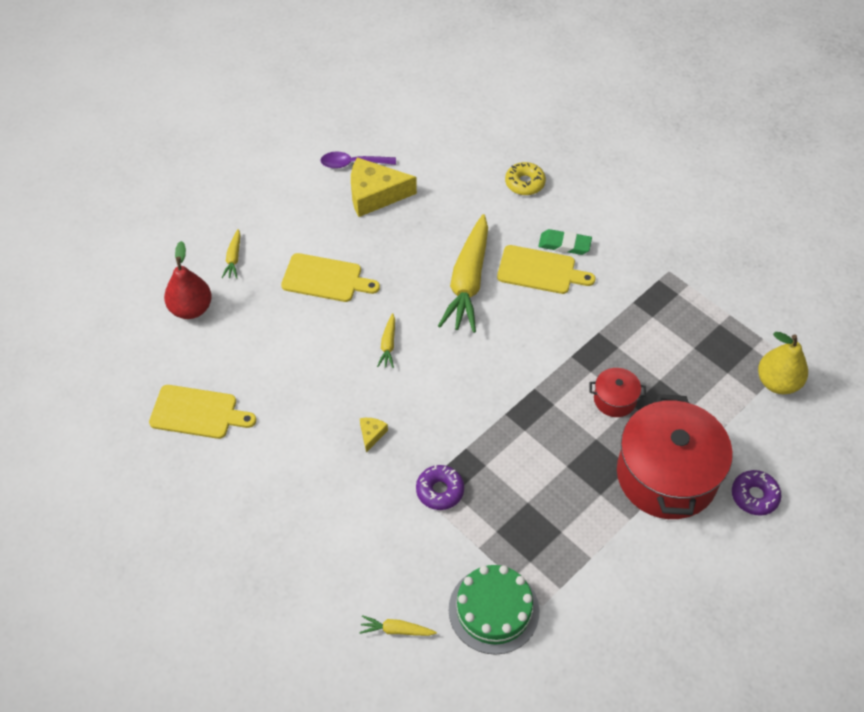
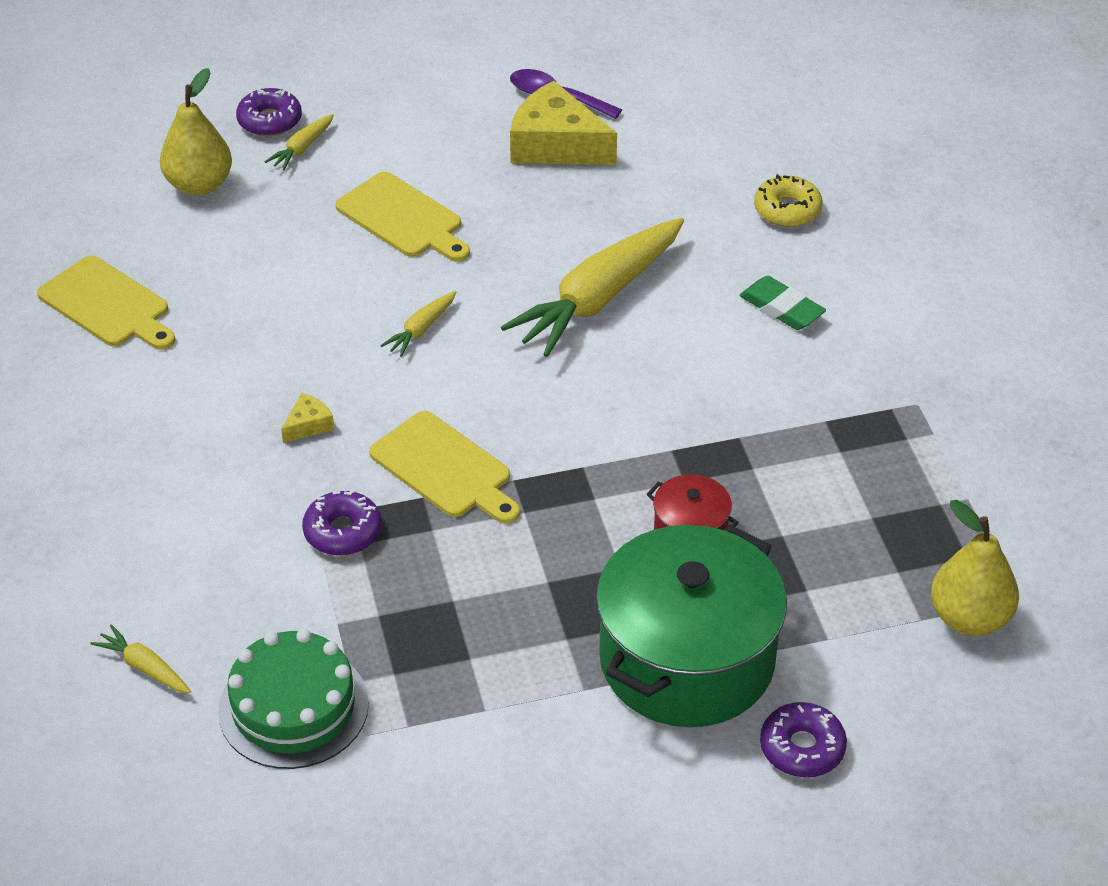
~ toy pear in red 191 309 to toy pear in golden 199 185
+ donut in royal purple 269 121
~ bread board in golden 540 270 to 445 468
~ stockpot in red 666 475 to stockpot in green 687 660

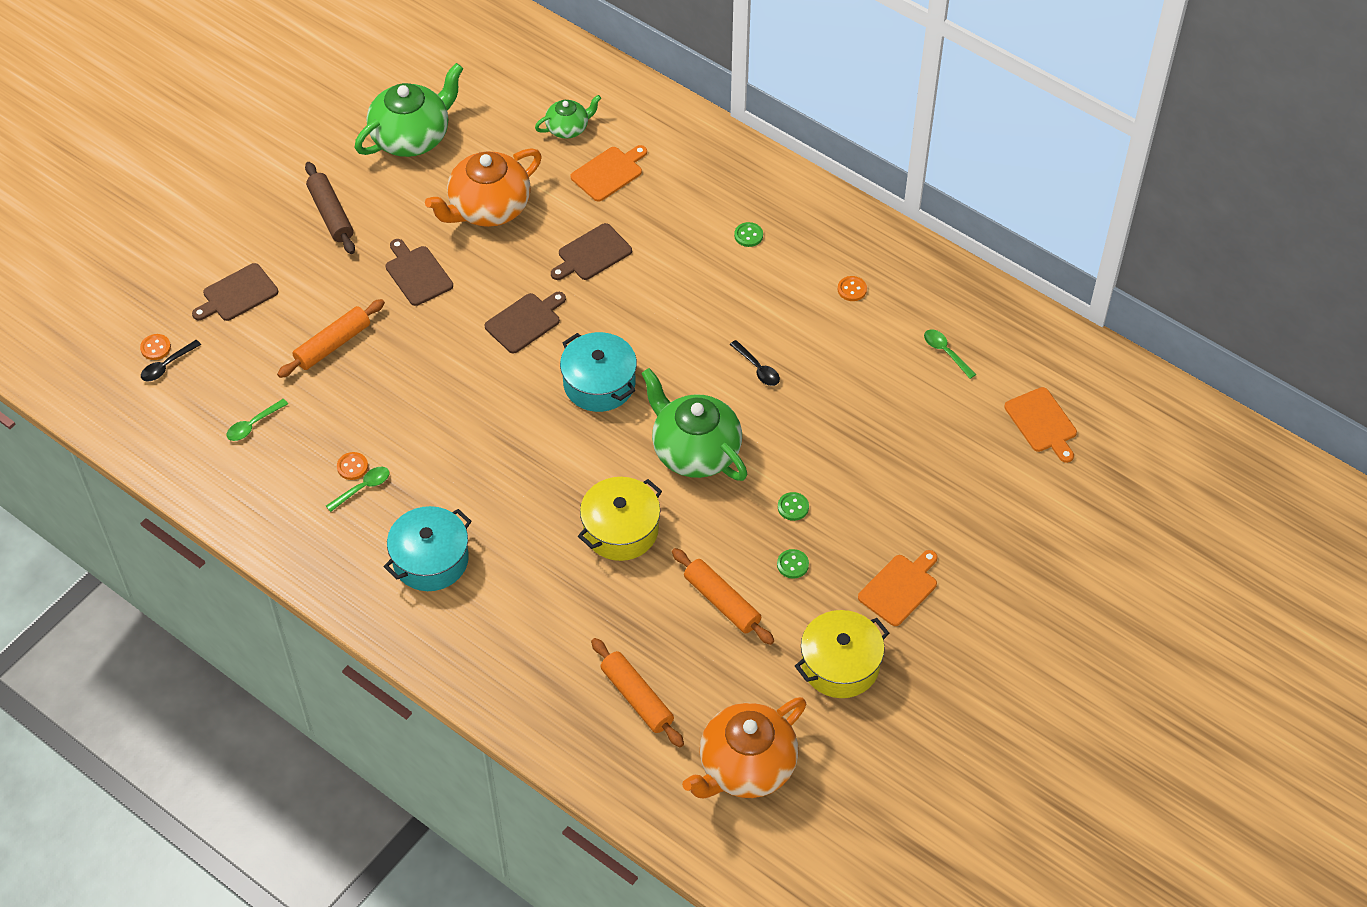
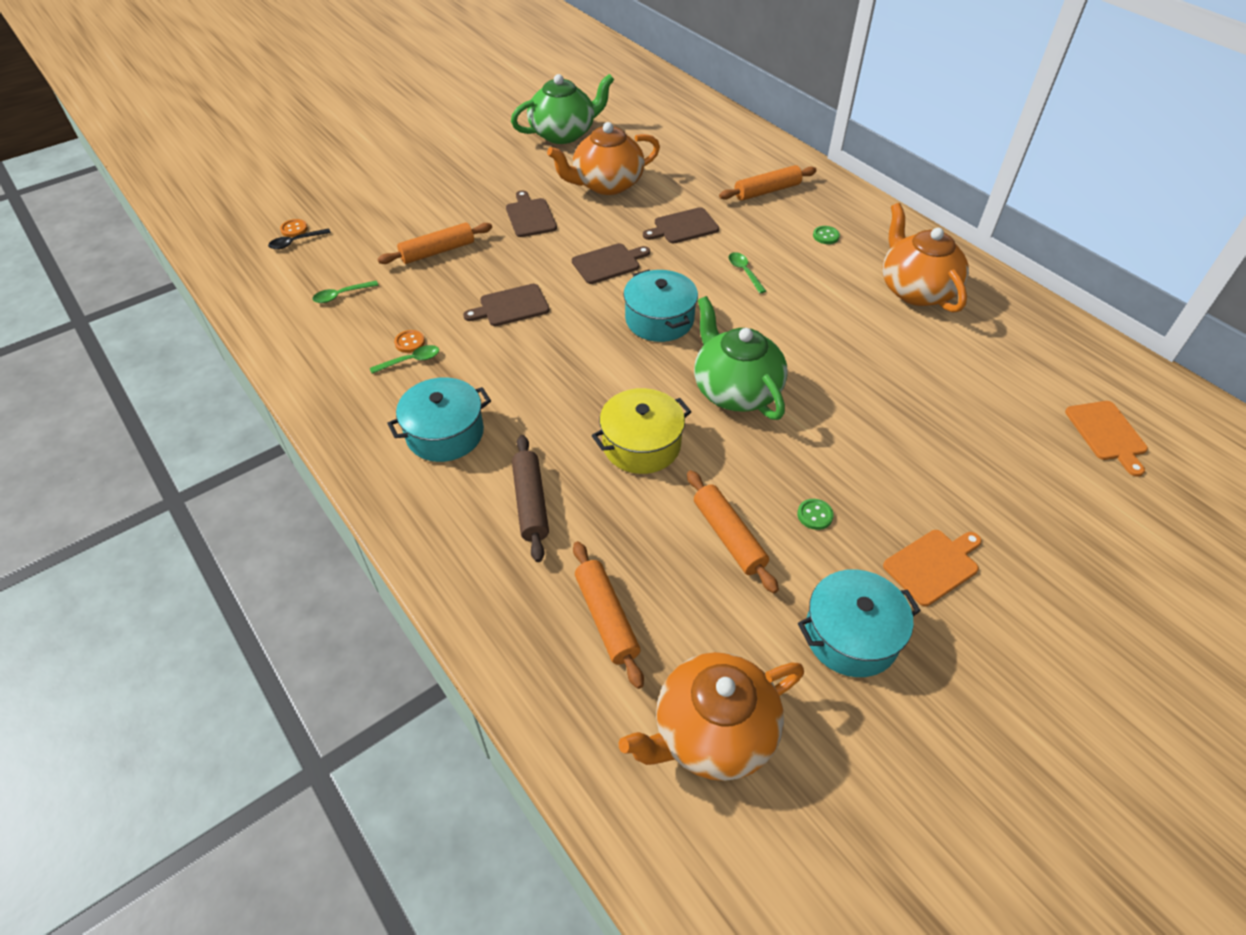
~ bread board in dark brown 237 294 to 511 306
~ pastry roller in dark brown 331 214 to 530 503
+ pastry roller in orange 767 191
~ spoon in green 946 352 to 744 272
~ stockpot in golden 840 665 to stockpot in turquoise 851 635
~ button in orange 852 289 to tea pot in orange 916 289
- tea pot in green 568 128
- bread board in orange 609 173
- spoon in black 757 368
- button in green 793 507

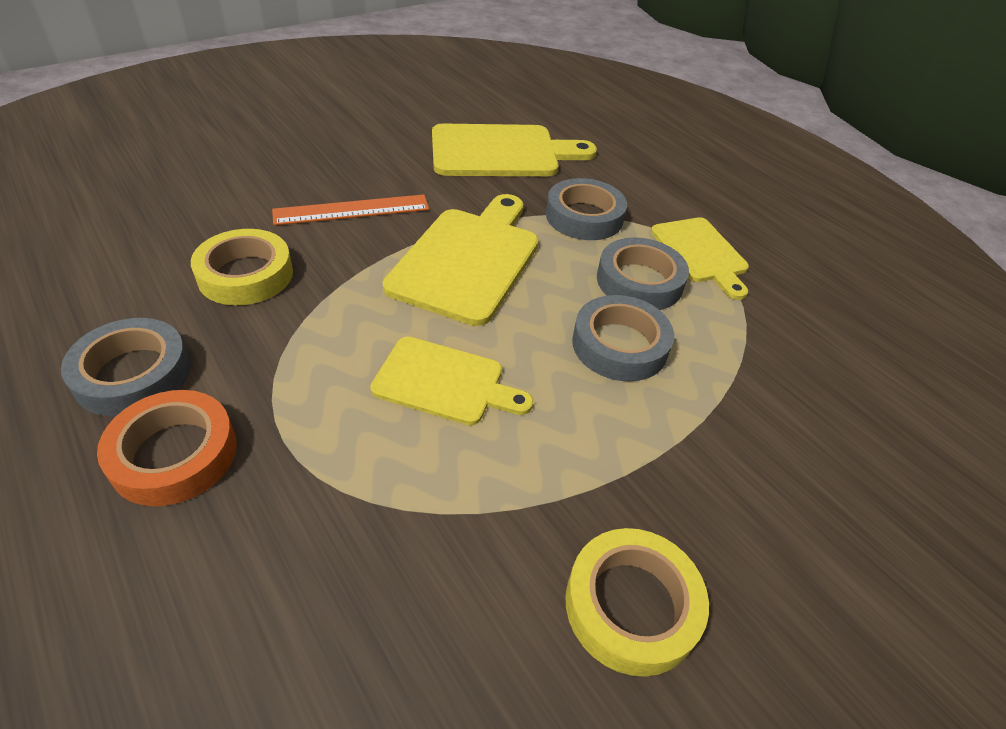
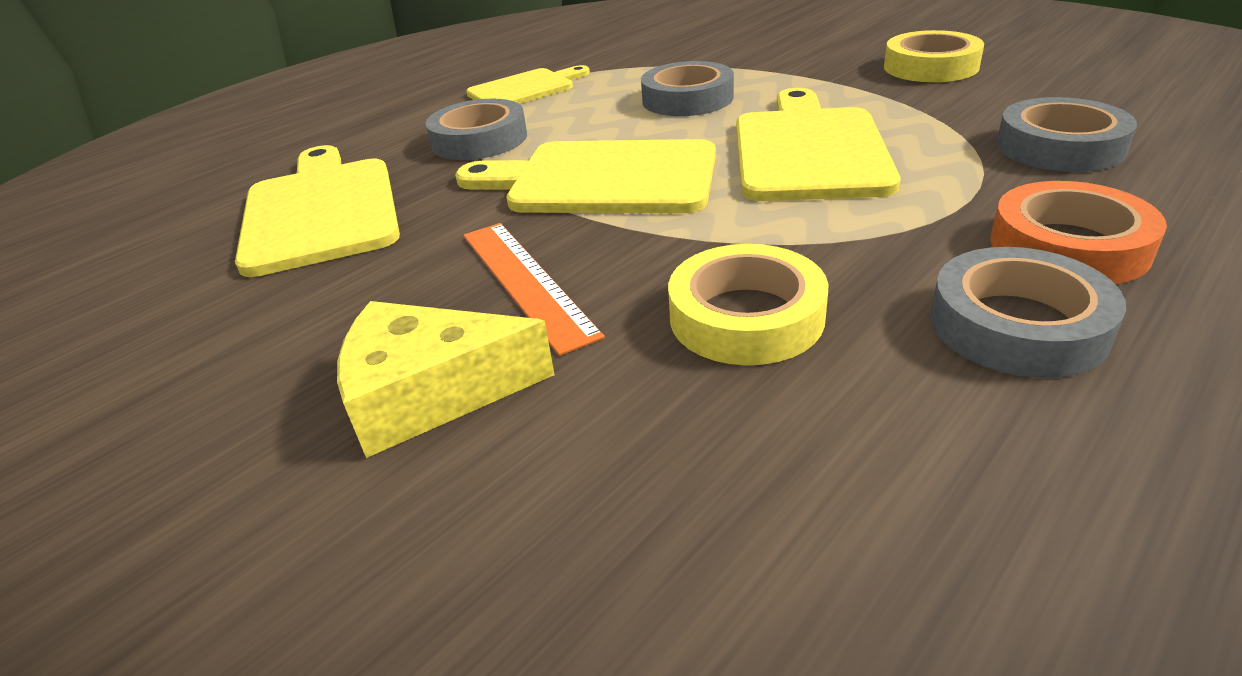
+ cheese in golden 430 393
~ bread board in golden 444 382 = 808 150 x1.57
~ sticky tape in gray 639 281 to 1059 147

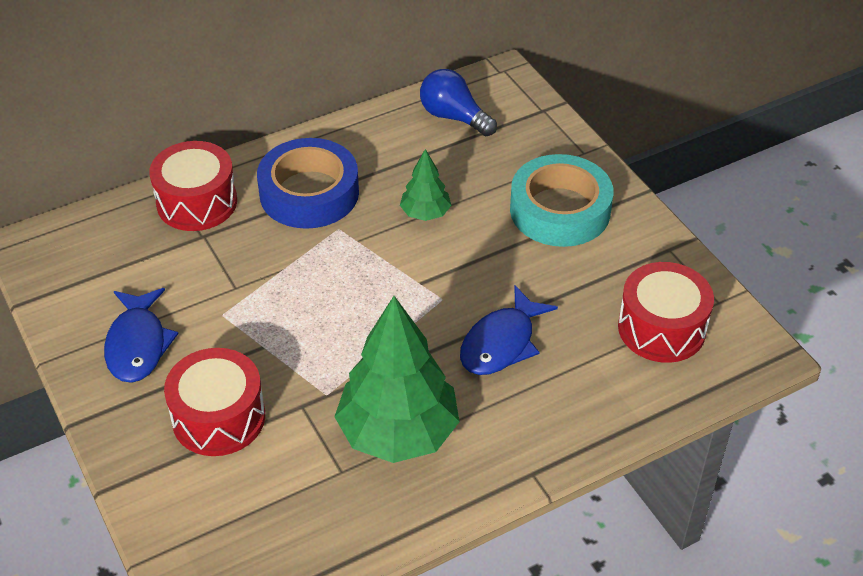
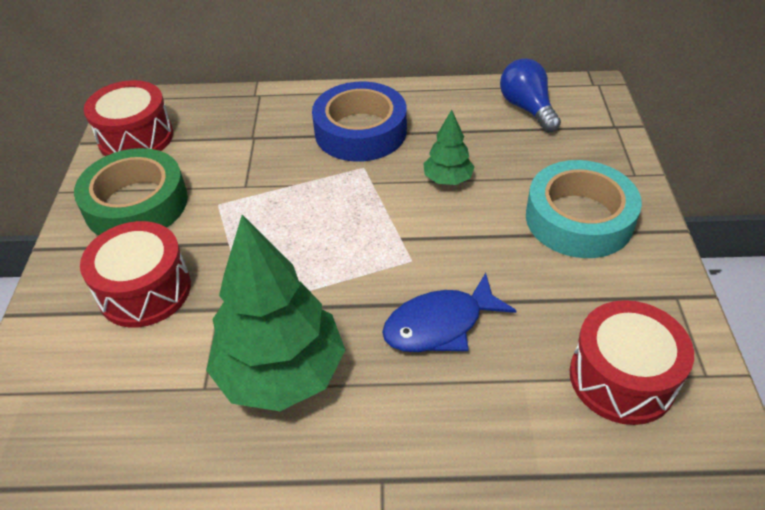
~ fish in cobalt 137 344 to sticky tape in green 136 204
~ snare drum in red 197 202 to 136 138

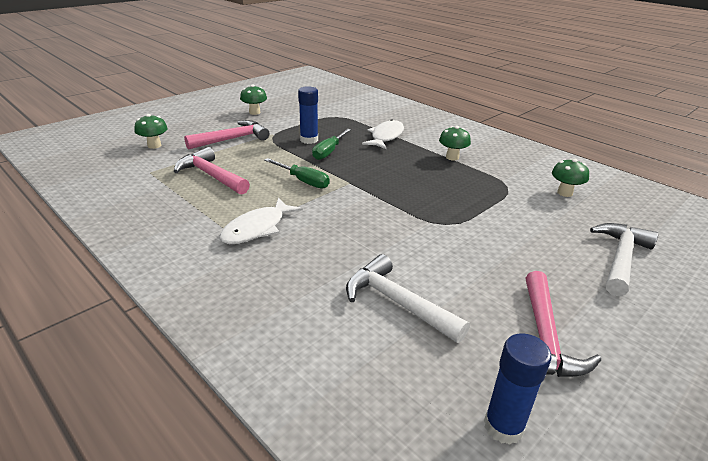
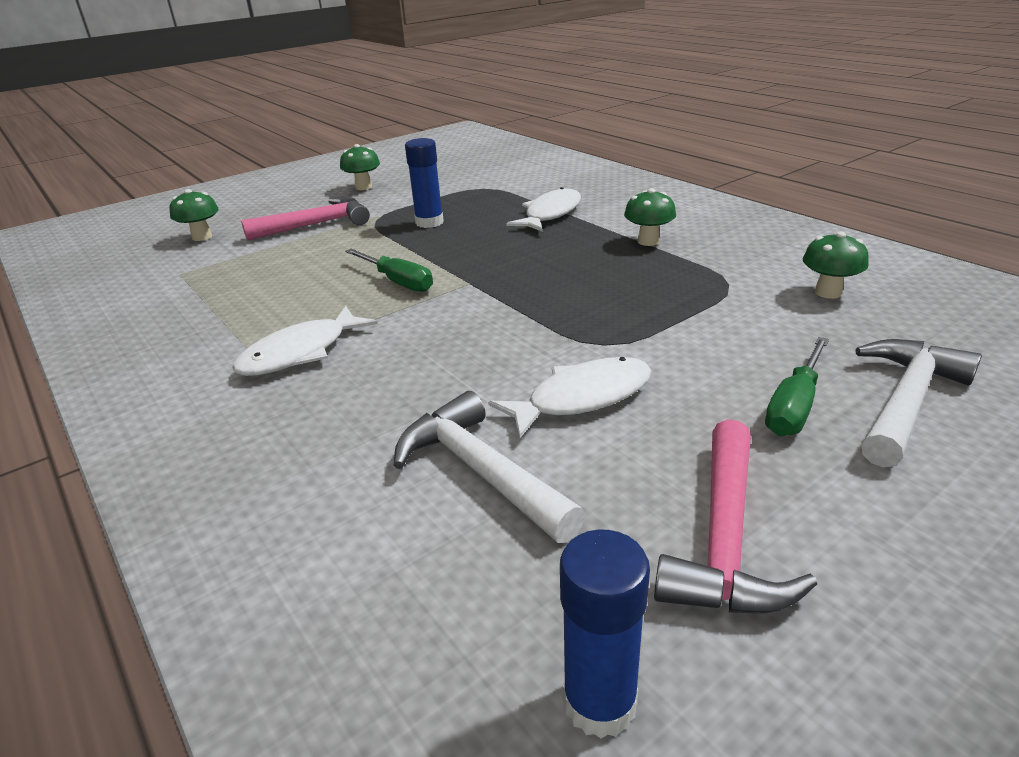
+ fish in white 582 398
~ flat screwdriver in green 329 152 to 794 406
- hammer in pink 211 175

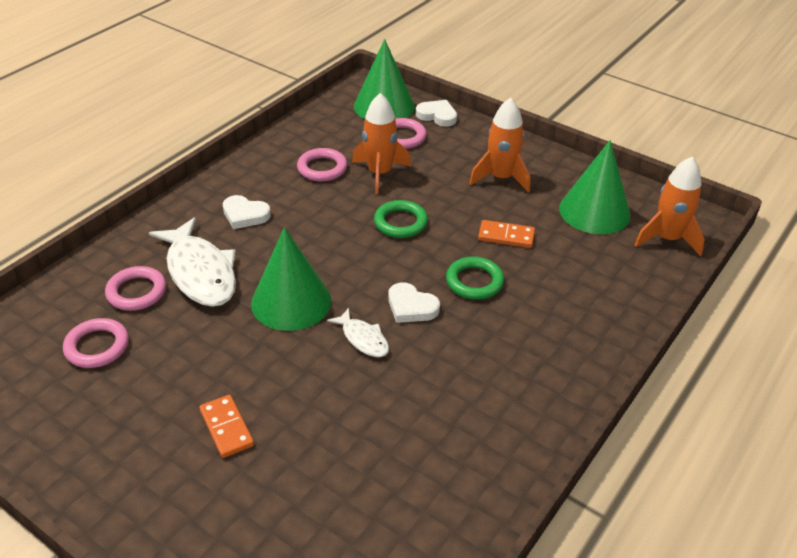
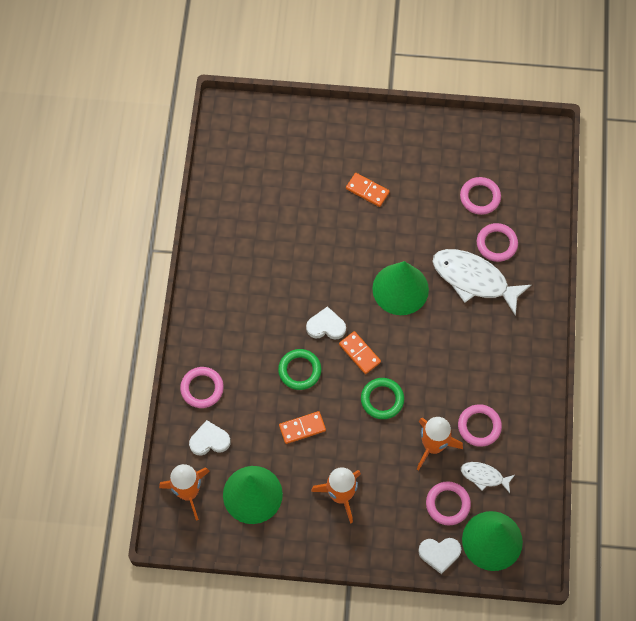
+ ring in pink 202 388
~ love heart in white 245 215 to 209 440
+ domino piece in orange 359 353
~ fish in white 363 339 to 484 476

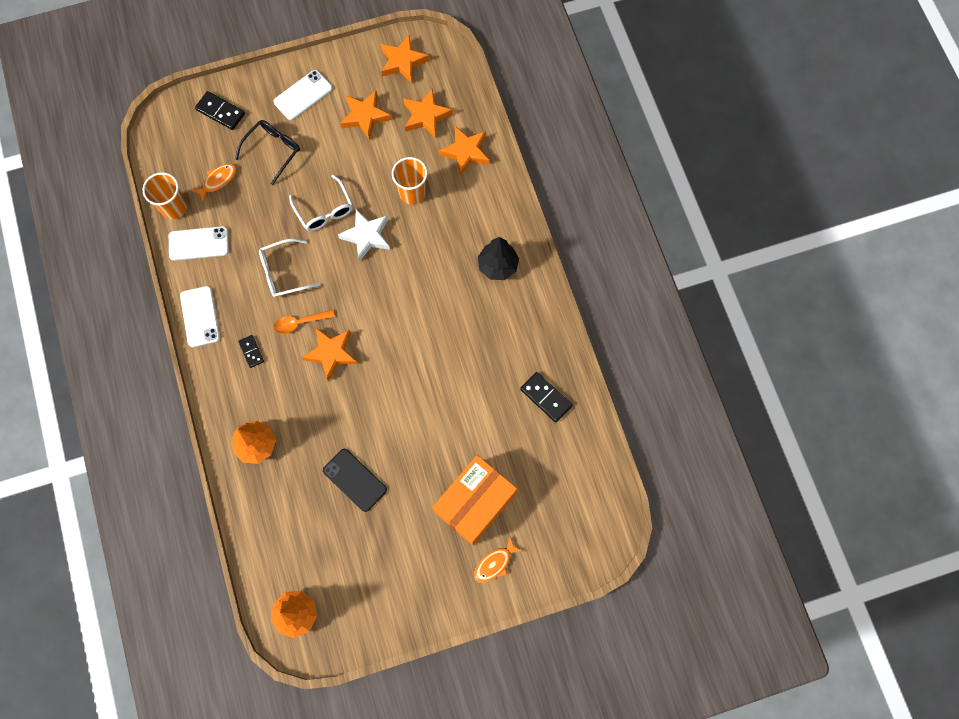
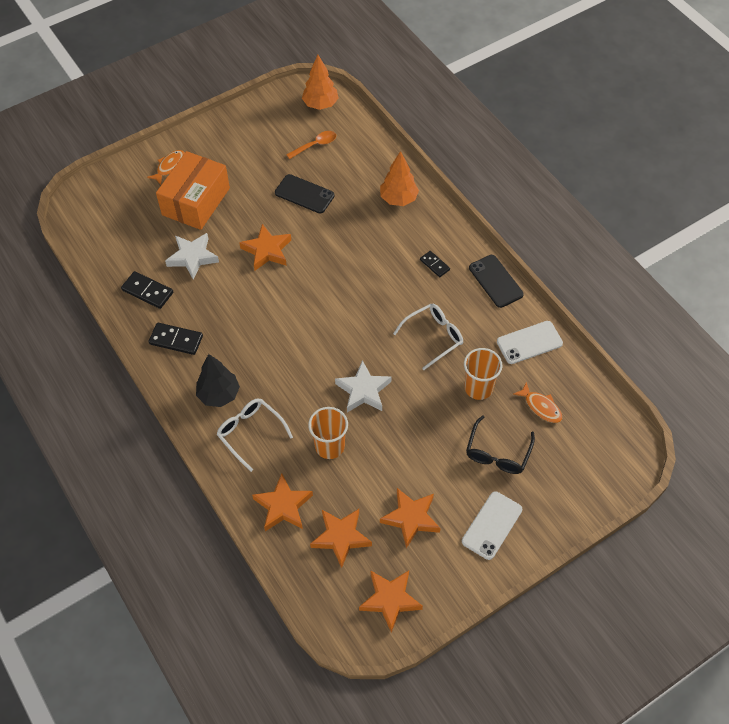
~ domino piece in black 220 112 to 176 340
+ star shape in white 192 257
~ eyeglasses in white 324 210 to 250 433
~ star shape in orange 331 353 to 267 250
~ spoon in orange 300 323 to 315 145
~ tumbler in orange 174 207 to 478 388
~ smartphone in white 200 316 to smartphone in black 495 281
~ fish in orange 218 181 = 541 407 75 degrees counterclockwise

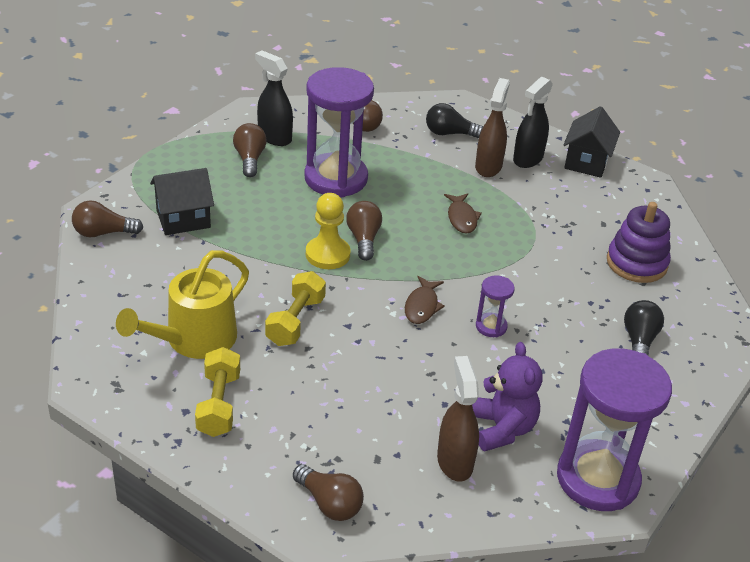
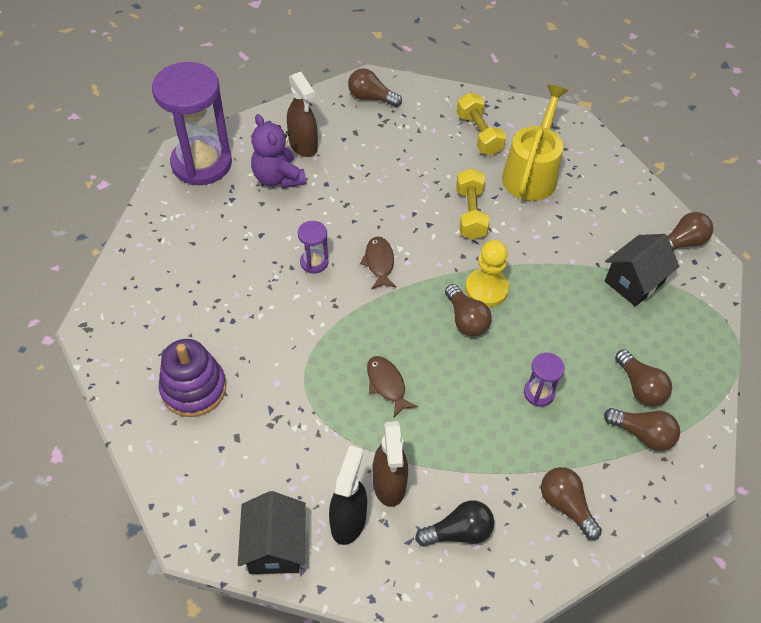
~ hourglass in royal purple 336 178 = 539 393 x0.43
~ sprayer in black 274 137 to bulb in dark brown 642 434
- bulb in black 639 341

